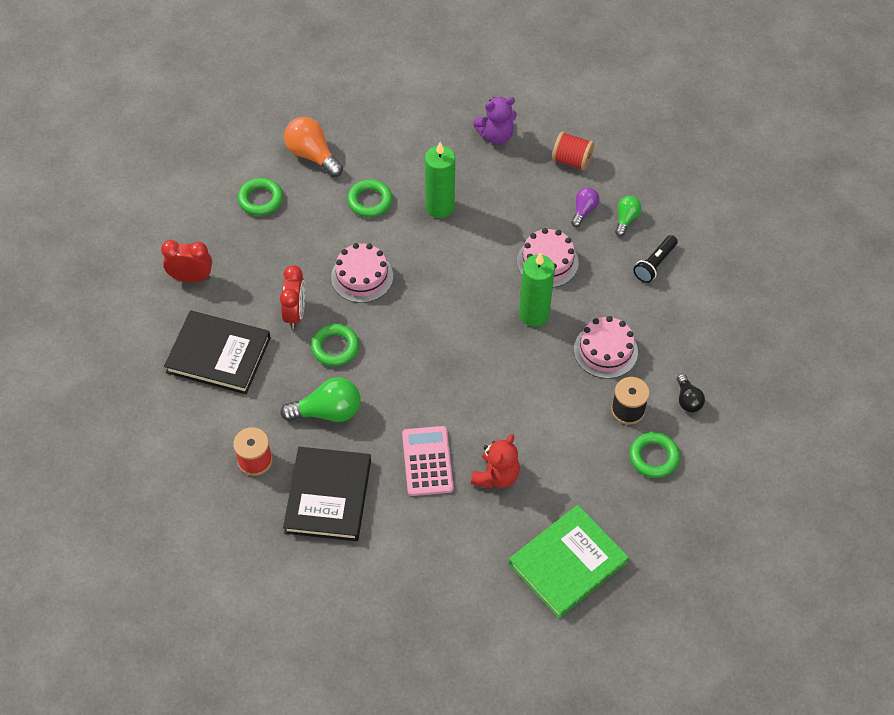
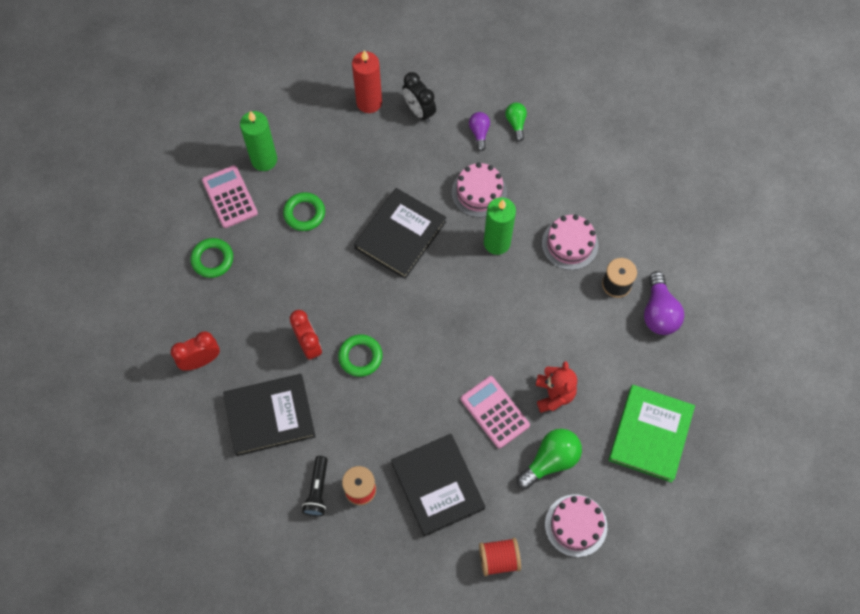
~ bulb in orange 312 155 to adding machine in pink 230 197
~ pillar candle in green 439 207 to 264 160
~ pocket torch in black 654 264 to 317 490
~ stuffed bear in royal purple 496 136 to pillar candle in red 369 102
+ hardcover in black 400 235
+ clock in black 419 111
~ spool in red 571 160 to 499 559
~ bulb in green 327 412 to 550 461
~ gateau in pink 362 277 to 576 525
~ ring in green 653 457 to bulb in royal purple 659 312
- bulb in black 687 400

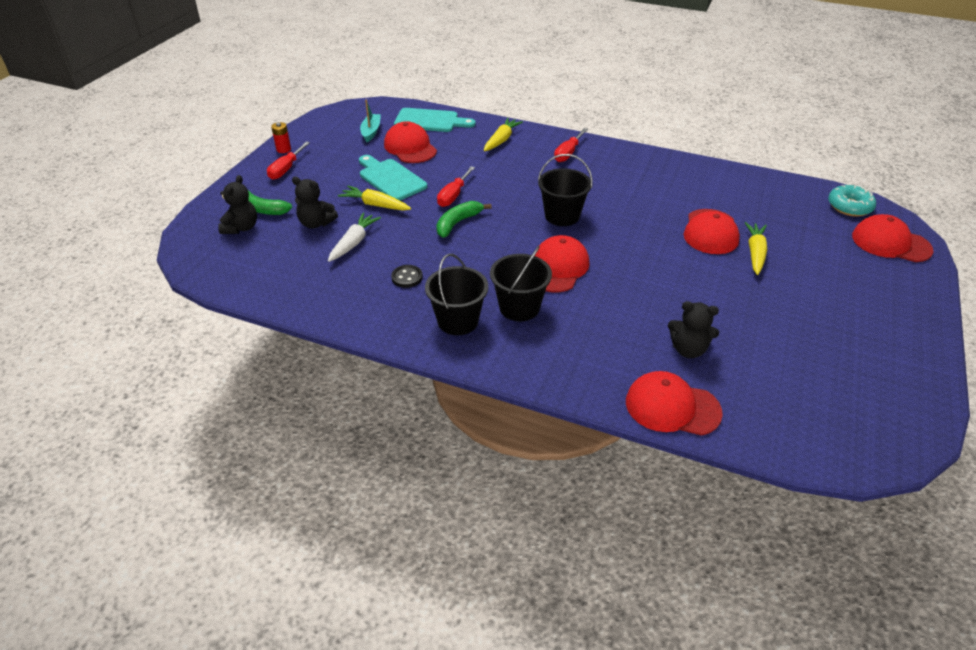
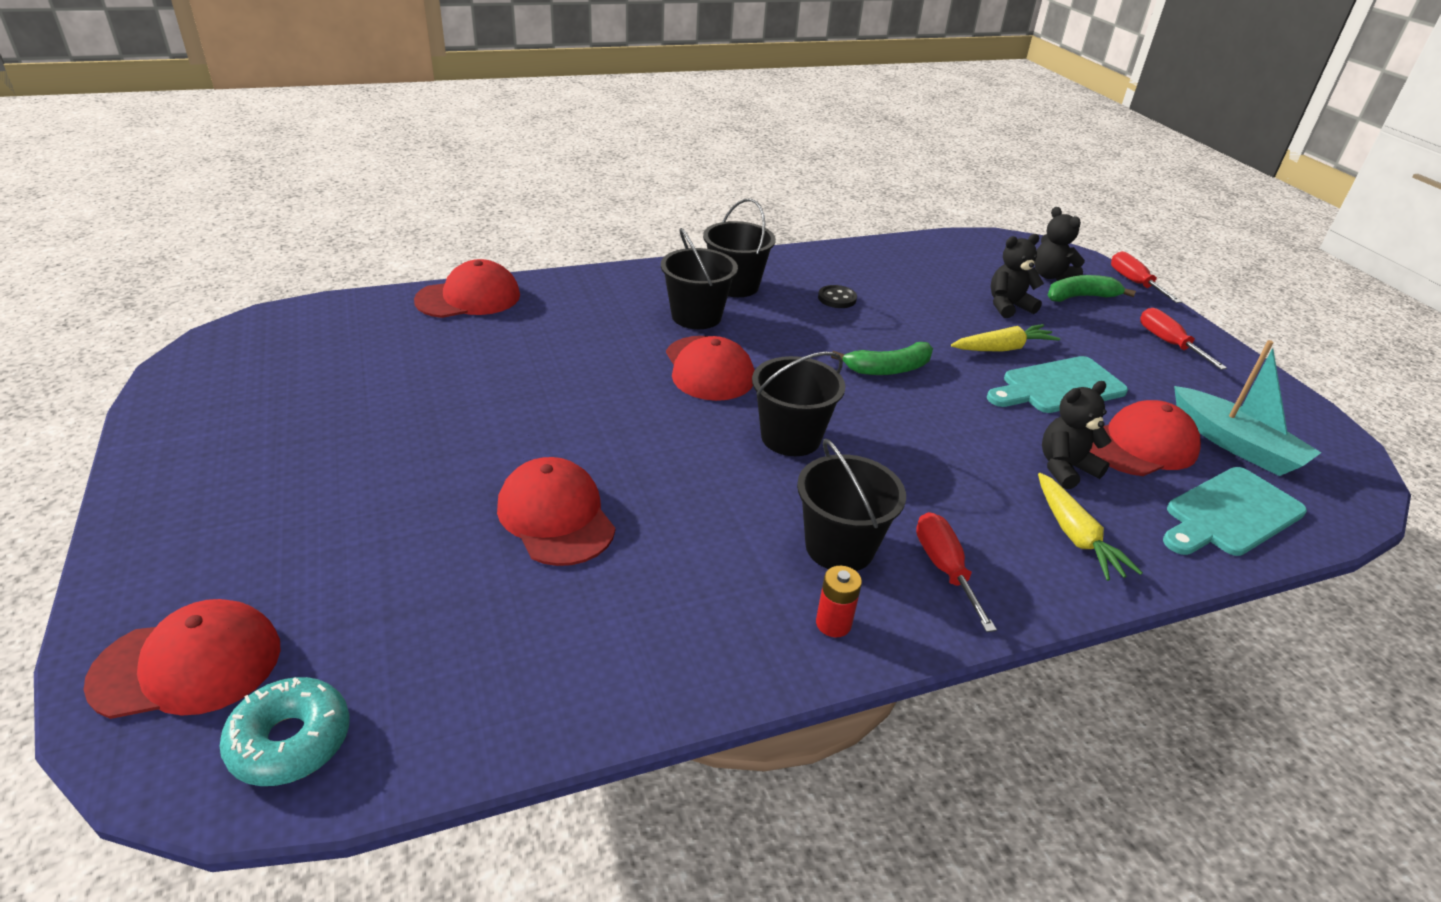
+ sand bucket in black 839 547
~ power cell in red 283 149 to 833 624
~ toy banana in green 457 223 = 888 369 75 degrees clockwise
~ bread board in turquoise 390 178 = 1058 386 150 degrees clockwise
~ stuffed bear in black 688 349 to 1065 468
~ cap in red 410 147 = 1141 445 45 degrees counterclockwise
~ flat screwdriver in red 453 196 to 1134 283
~ sailboat in turquoise 371 131 = 1235 444 x1.57
- toy carrot in white 354 242
- toy carrot in golden 755 253

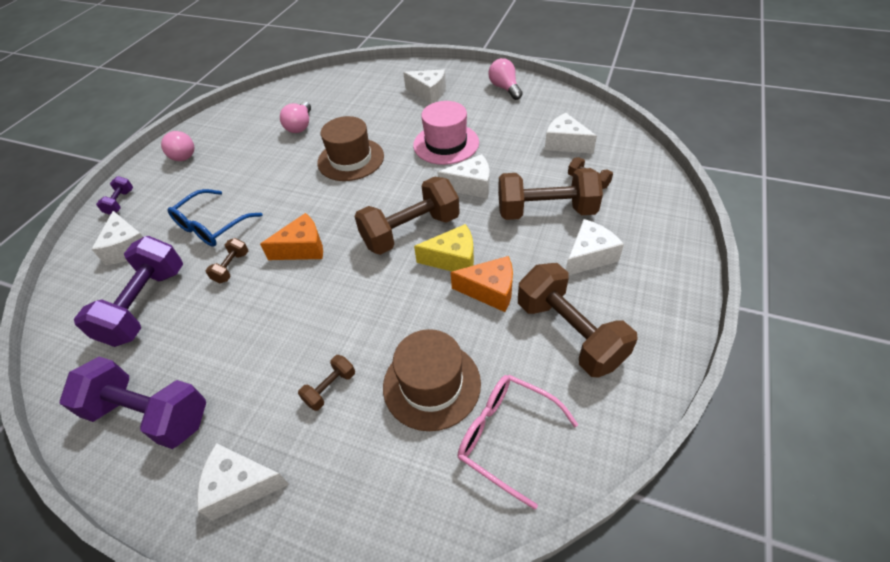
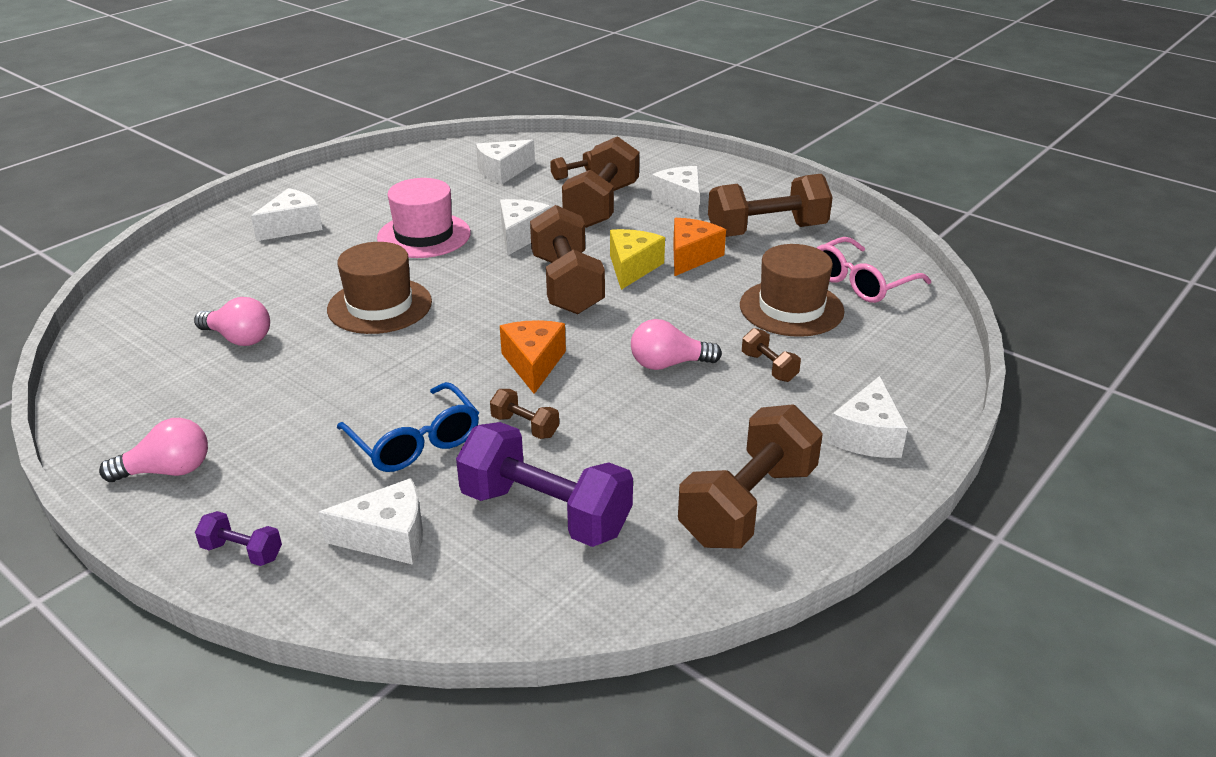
~ bulb in pink 505 88 to 668 364
~ free weight in royal purple 150 414 to free weight in dark brown 748 505

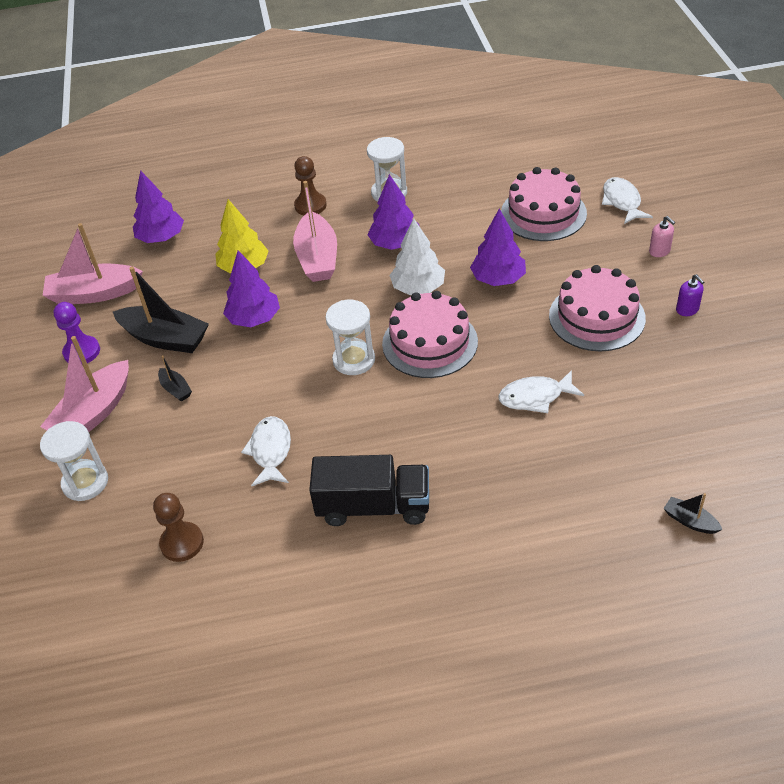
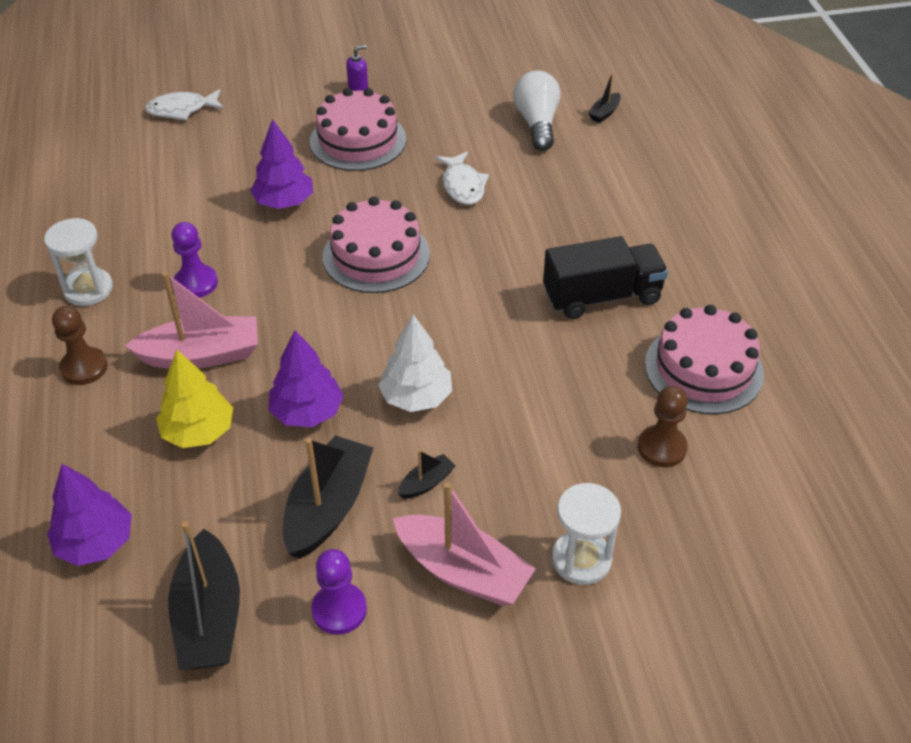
~ sailboat in pink 94 293 to sailboat in black 209 617
~ fir tree in royal purple 395 244 to game pawn in royal purple 196 283
~ fir tree in white 418 288 to 416 397
+ bulb in white 537 123
~ truck in black 373 506 = 602 296 75 degrees clockwise
~ gateau in pink 543 213 to 703 369
- fish in white 270 451
- hourglass in white 354 360
- pump bottle in pink 659 251

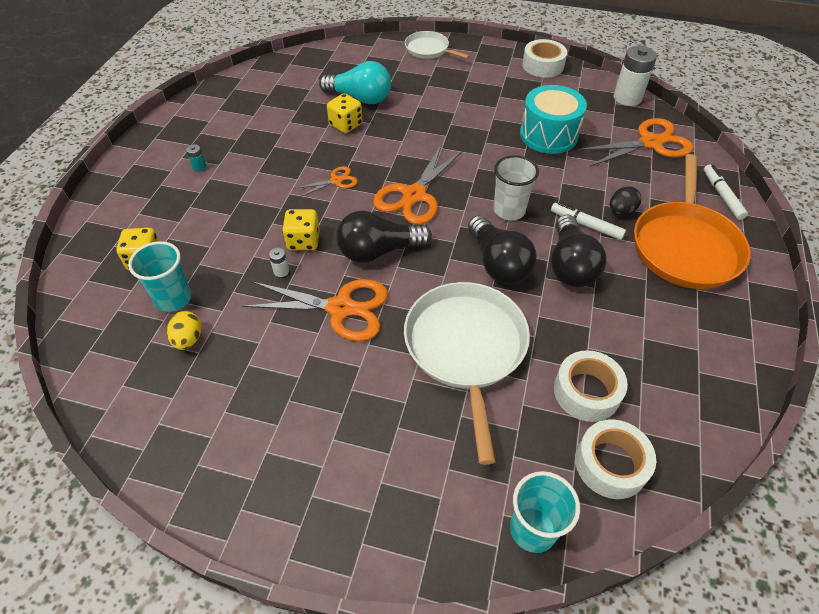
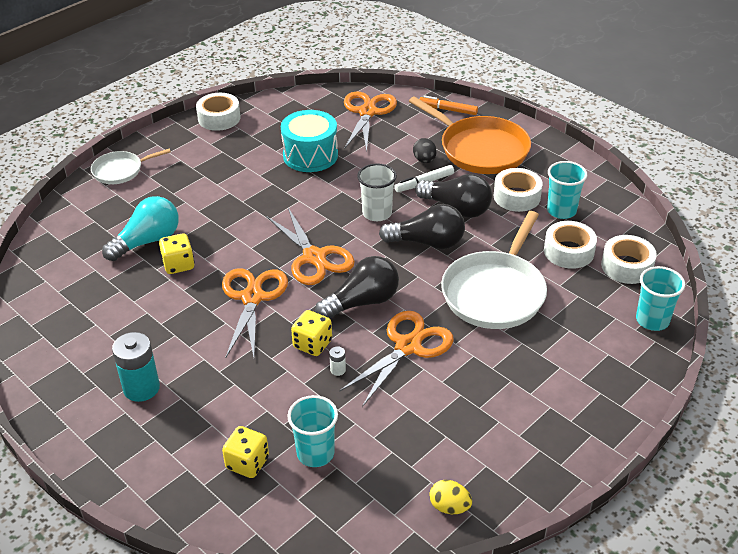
~ power cell in turquoise 199 167 = 141 388 x2.31
~ shears in orange 336 181 = 252 298 x1.96
~ bulb in black 378 251 = 362 302 135 degrees counterclockwise
~ marker pen in white 722 195 to marker pen in orange 448 110
~ egg shape in golden 188 339 to 449 507
~ skillet in white 466 348 = 495 292 90 degrees counterclockwise
+ sticky tape in white 517 196
+ tumbler in turquoise 561 211
- power cell in white 627 98

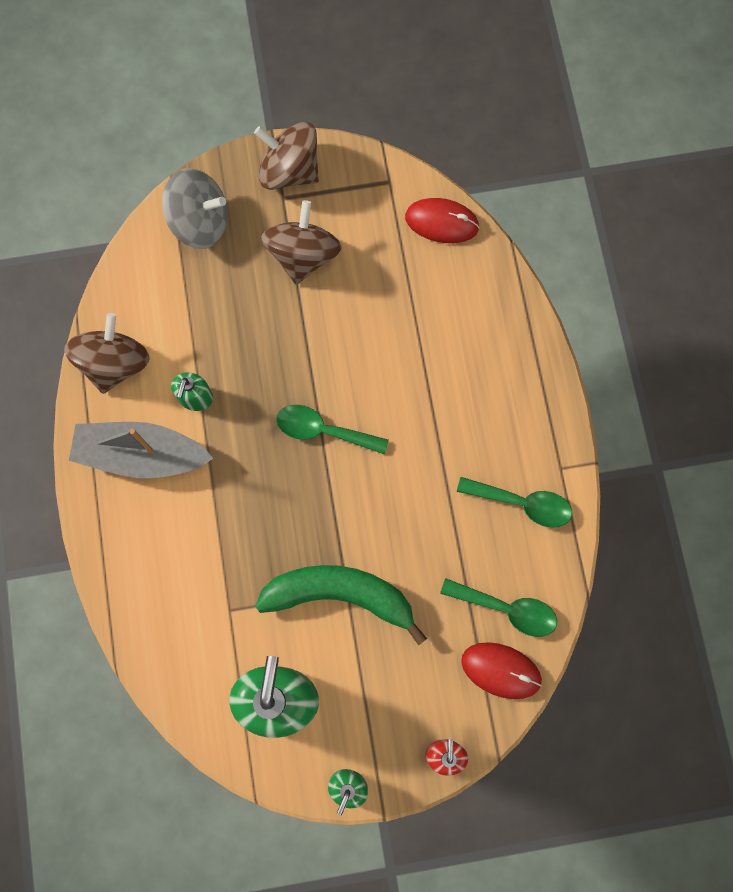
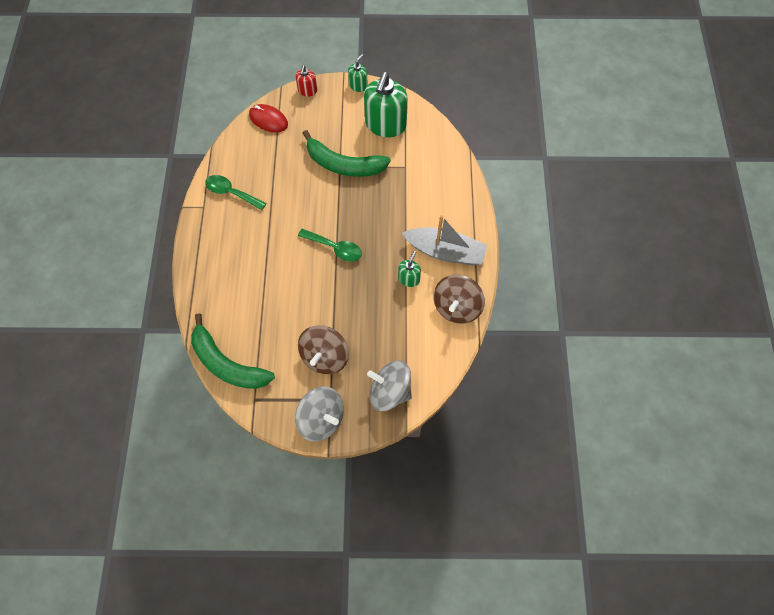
~ PC mouse in red 441 222 to toy banana in green 227 364
~ whirligig in dark brown 289 171 to whirligig in gray 321 419
- spoon in green 506 609

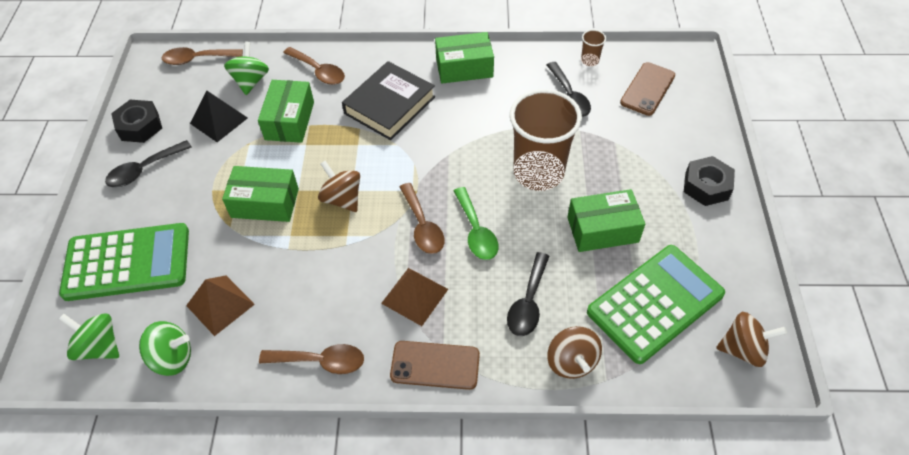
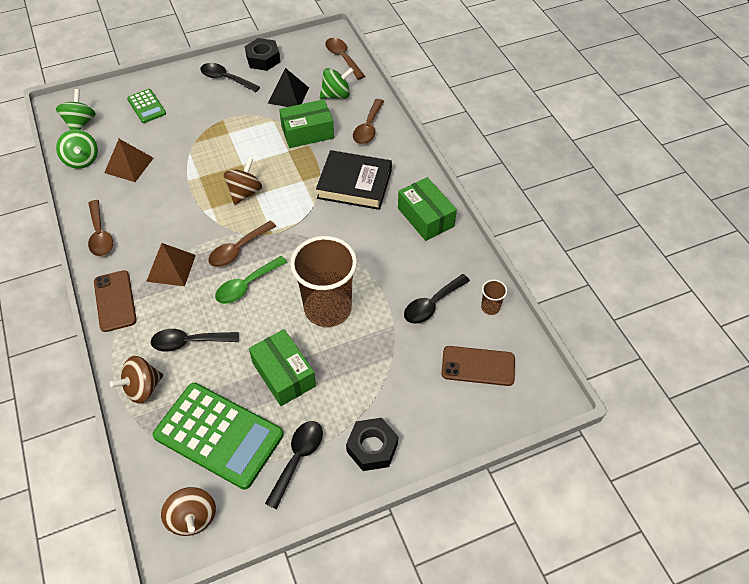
~ adding machine in green 127 262 = 146 106 x0.50
+ spoon in black 298 459
- package in green 265 203

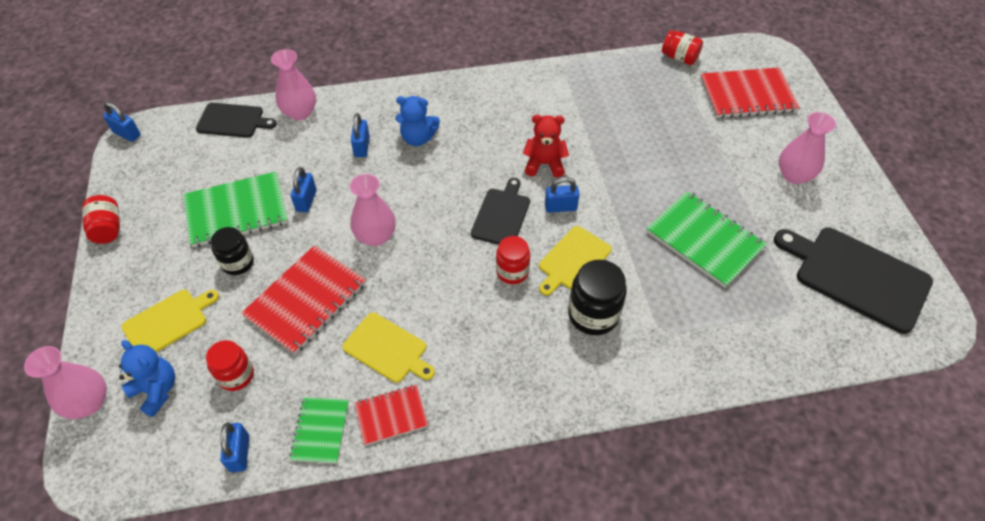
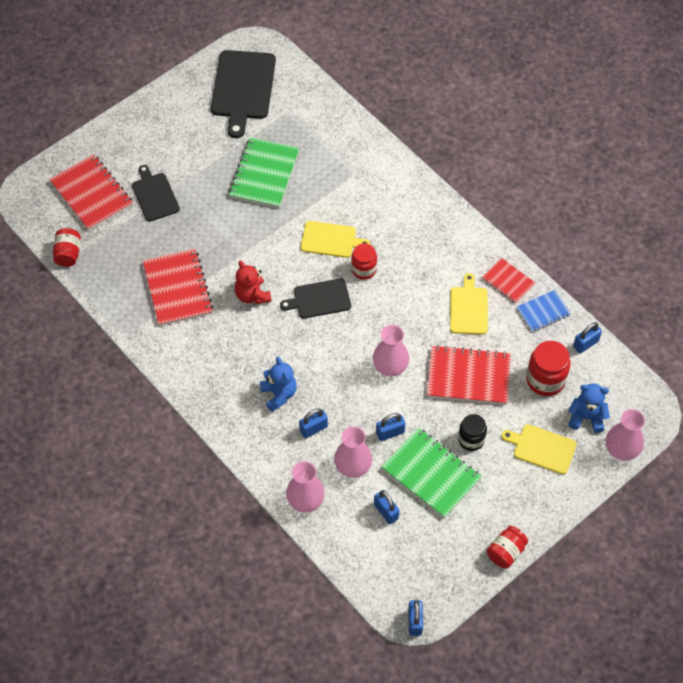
~ bread board in black 233 121 to 154 195
+ notebook in red 177 289
~ tall vase in pink 794 175 to 353 466
~ padlock in cobalt 560 207 to 386 511
~ notebook in green 320 430 to notebook in cobalt 543 312
~ preserve jar in red 236 375 = 545 380 x1.51
~ stuffed bear in cobalt 157 390 = 586 417 90 degrees clockwise
- preserve jar in black 593 314

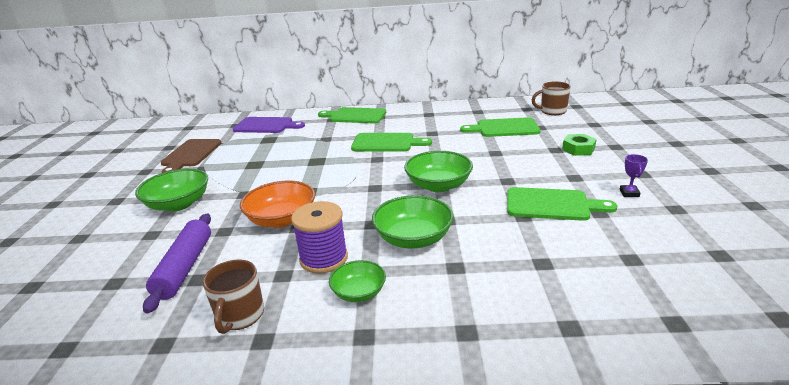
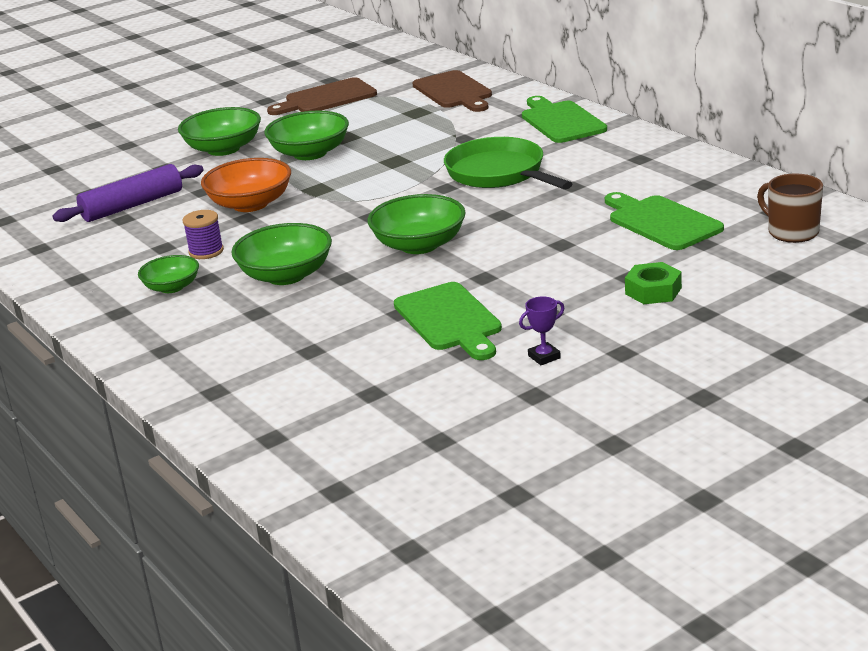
~ spool in royal purple 323 258 = 206 251 x0.63
+ serving bowl in green 310 153
~ bread board in royal purple 266 125 to bread board in dark brown 454 92
~ bread board in green 386 143 to skillet in green 499 173
- coffee mug in dark brown 240 316

